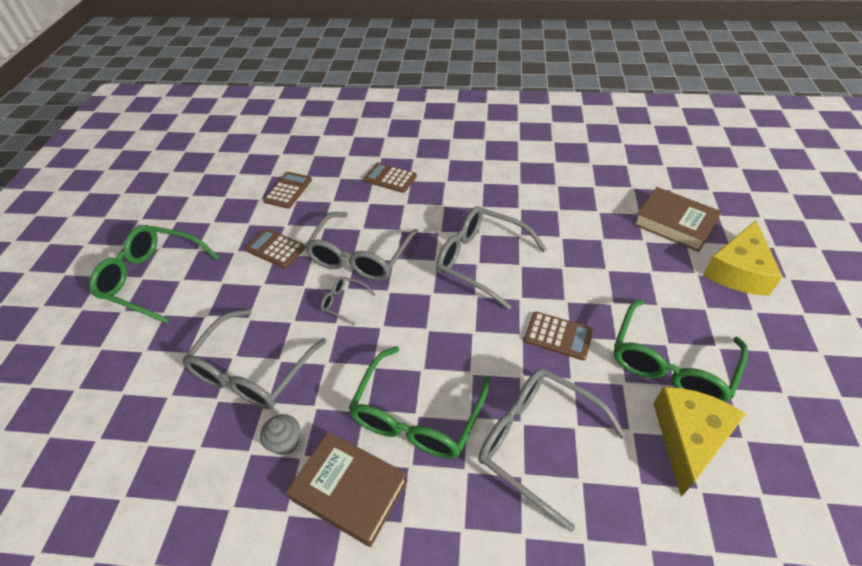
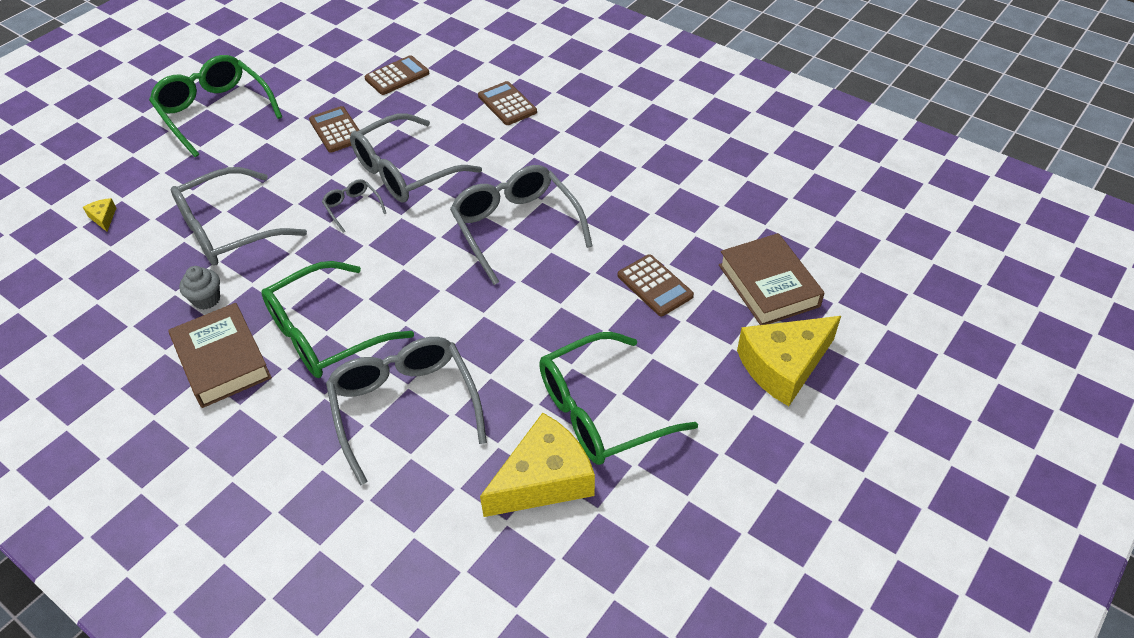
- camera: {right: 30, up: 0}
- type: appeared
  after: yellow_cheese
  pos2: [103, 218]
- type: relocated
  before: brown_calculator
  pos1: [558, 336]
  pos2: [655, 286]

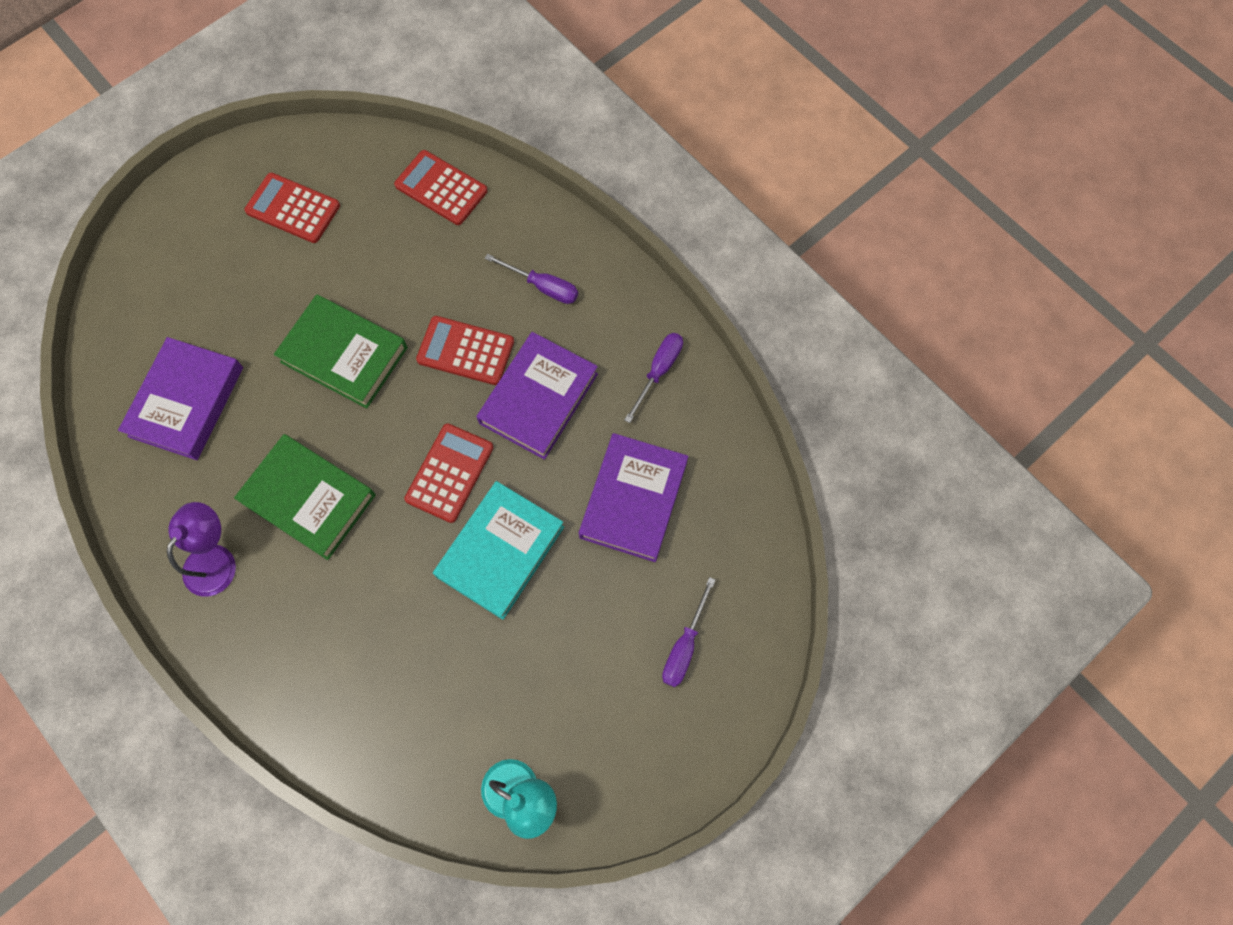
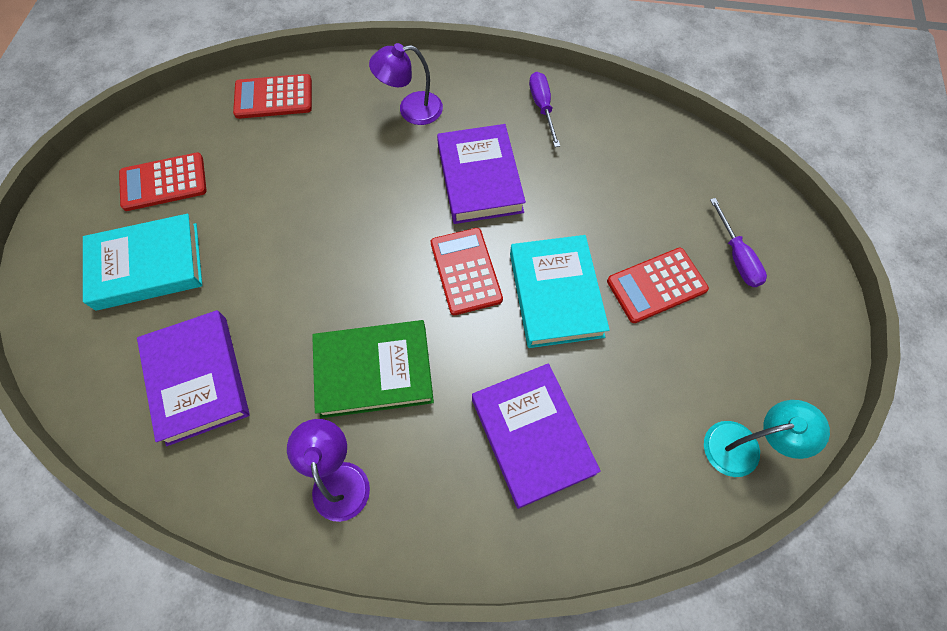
- camera: {right: -40, up: -5}
- type: appeared
  after: turquoise_book
  pos2: [147, 266]
- type: exchanged
  before: purple_screwdriver
  after: purple_lamp
  pos1: [543, 287]
  pos2: [411, 110]
- type: relocated
  before: purple_book
  pos1: [633, 499]
  pos2: [532, 436]
- type: relocated
  before: red_calculator
  pos1: [465, 351]
  pos2: [656, 285]
- type: missing
  before: green_book
  pos1: [344, 354]

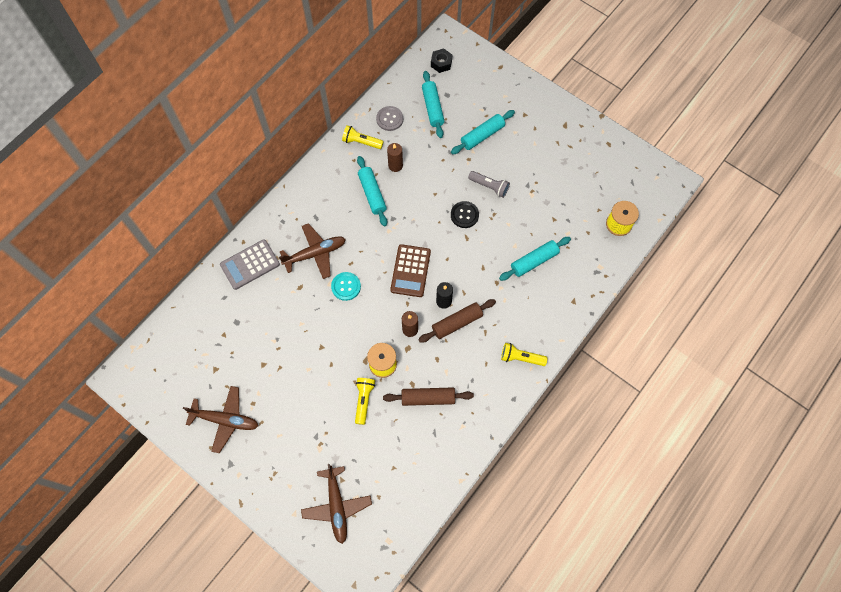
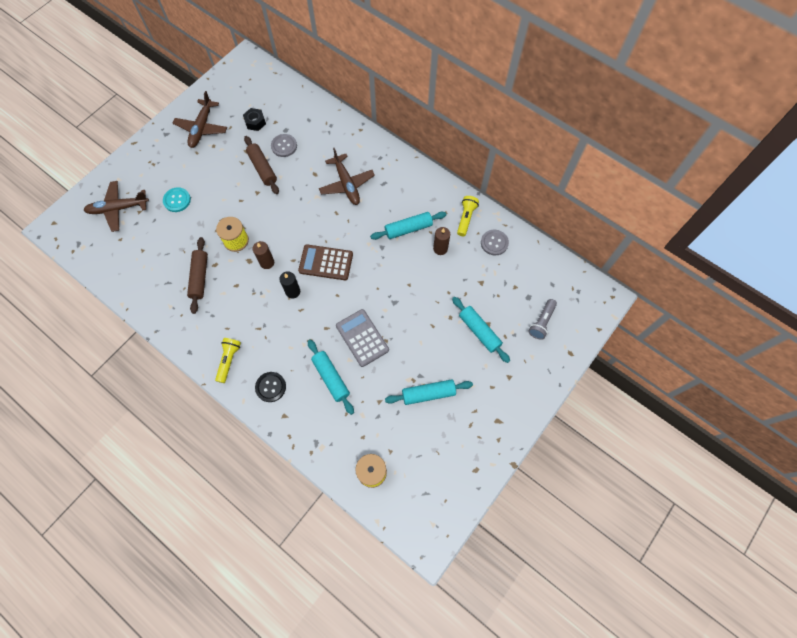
- camera: {right: 90, up: 0}
- type: relocated
  before: turquoise_button
  pos1: [346, 286]
  pos2: [177, 200]
- type: relocated
  before: black_nut
  pos1: [441, 63]
  pos2: [255, 122]
- type: relocated
  before: brown_rolling_pin
  pos1: [457, 323]
  pos2: [262, 168]
- type: relocated
  before: black_button
  pos1: [464, 215]
  pos2: [270, 387]
- type: appeared
  after: grey_button
  pos2: [284, 146]
- type: relocated
  before: grey_calculator
  pos1: [250, 265]
  pos2: [362, 338]
- type: relocated
  before: turquoise_rolling_pin
  pos1: [432, 108]
  pos2: [428, 393]
- type: relocated
  before: grey_flashlight
  pos1: [489, 186]
  pos2: [542, 322]
- type: missing
  before: yellow_flashlight
  pos1: [363, 400]

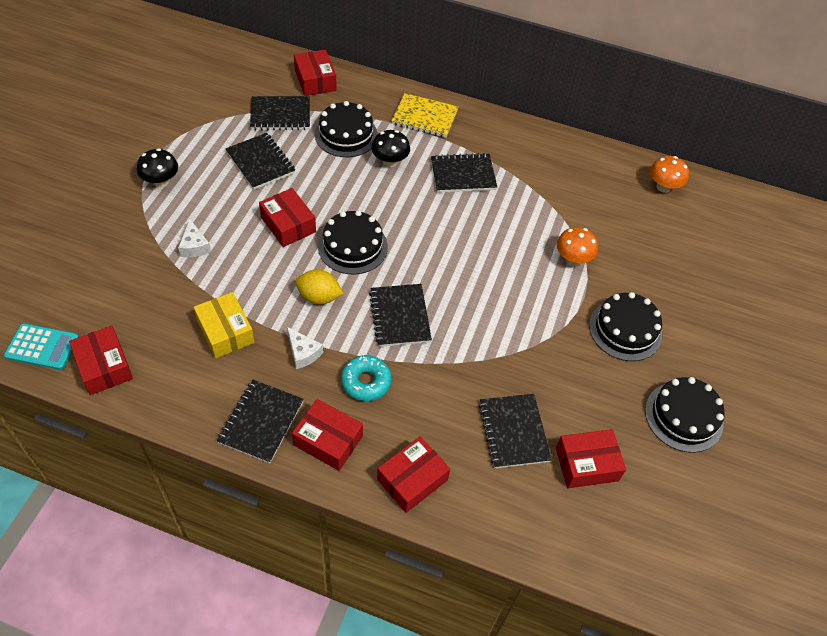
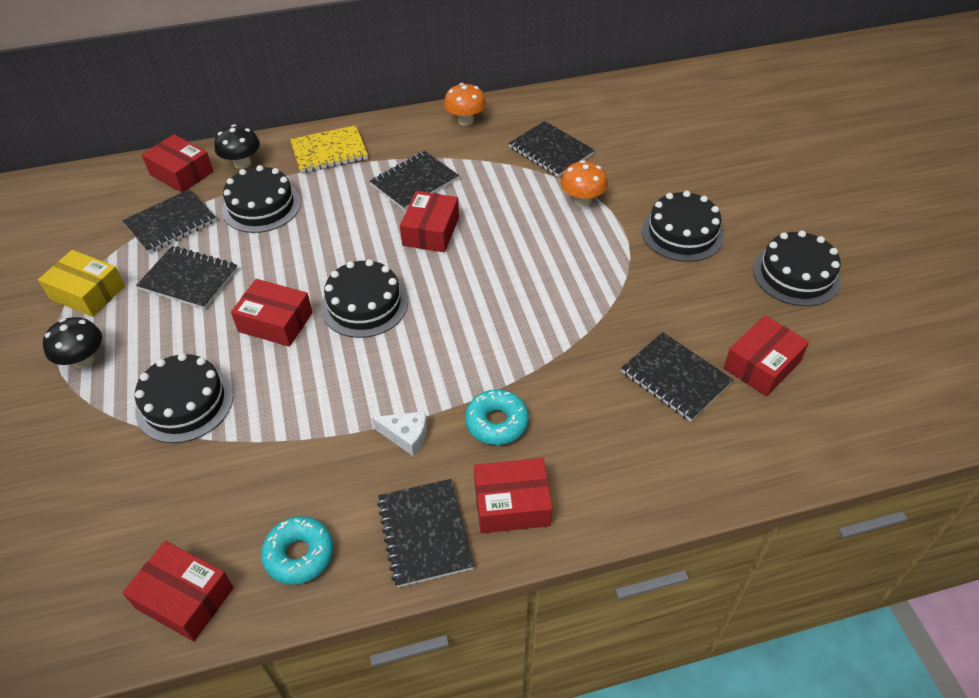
- camera: {right: -30, up: -5}
- type: relocated
  before: yellow_box
  pos1: [225, 332]
  pos2: [88, 293]
- type: exchanged
  before: white_cheese
  after: black_cake
  pos1: [194, 246]
  pos2: [185, 403]
- type: relocated
  before: black_mushroom
  pos1: [390, 161]
  pos2: [242, 163]
- type: appeared
  after: turquoise_donut
  pos2: [299, 555]
- type: relocated
  before: red_box
  pos1: [412, 479]
  pos2: [431, 231]
- type: relocated
  before: orange_mushroom
  pos1: [663, 187]
  pos2: [465, 120]
- type: relocated
  before: black_notebook
  pos1: [399, 316]
  pos2: [550, 151]
- type: missing
  before: turquoise_calculator
  pos1: [42, 347]
- type: missing
  before: yellow_lemon
  pos1: [319, 297]

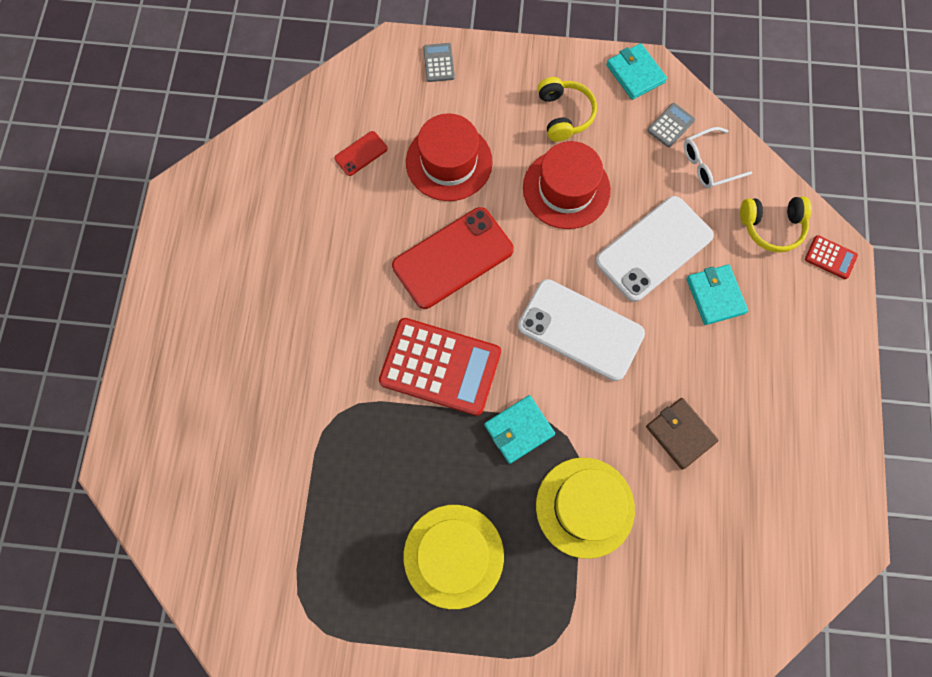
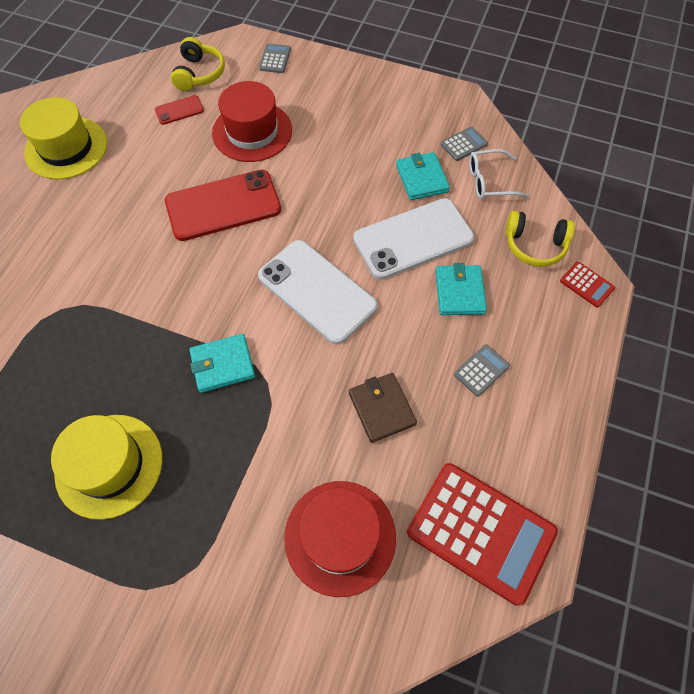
- camera: {right: 15, up: -10}
- type: relocated
  before: yellow_hat
  pos1: [585, 507]
  pos2: [66, 148]
- type: relocated
  before: yellow_headphones
  pos1: [564, 115]
  pos2: [199, 74]
- type: relocated
  before: red_hat
  pos1: [566, 189]
  pos2: [340, 537]
- type: relocated
  before: turquoise_wallet
  pos1: [635, 73]
  pos2: [422, 178]
- type: relocated
  before: red_calculator
  pos1: [440, 367]
  pos2: [480, 532]
- type: appeared
  after: grey_calculator
  pos2: [481, 370]

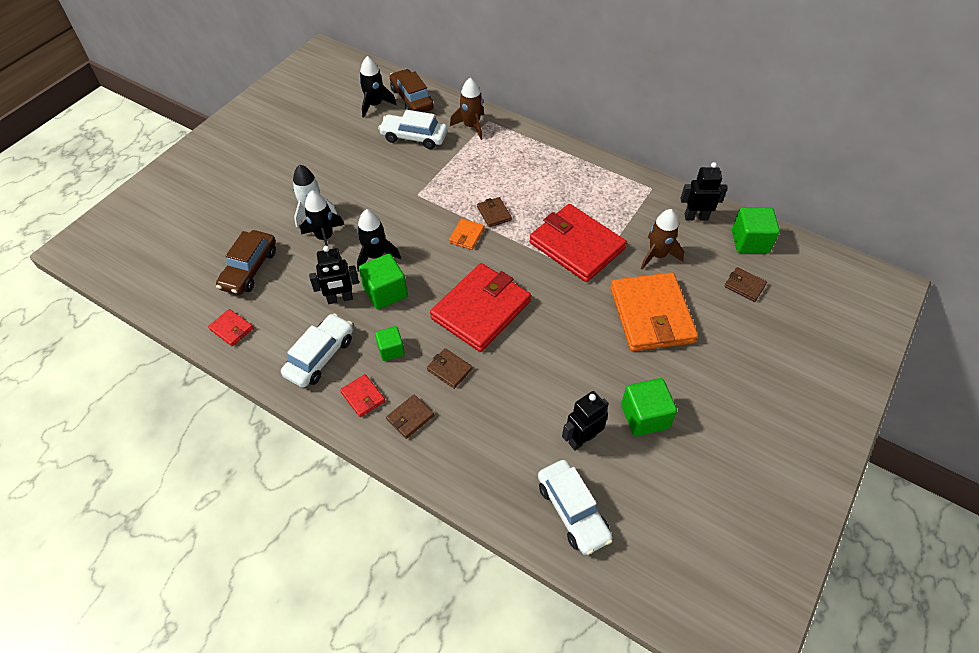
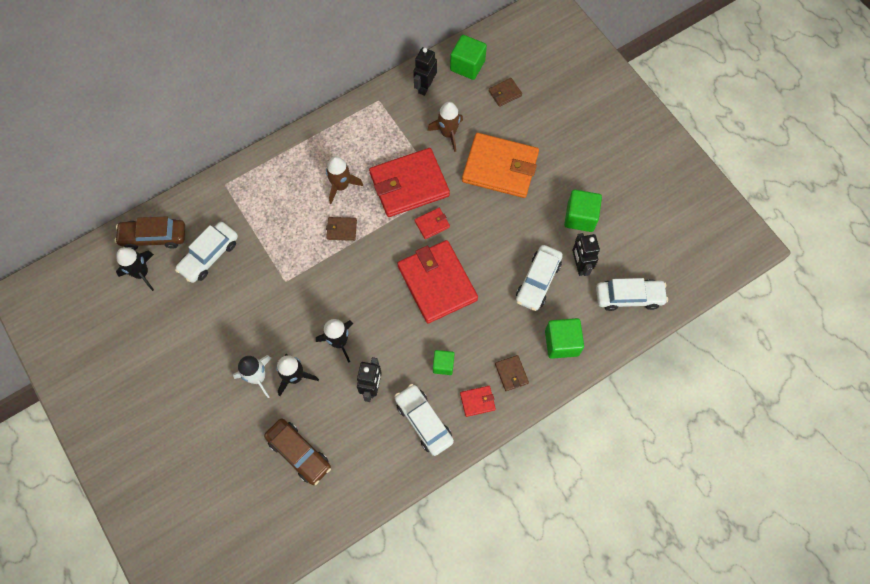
- camera: {right: -65, up: 15}
- type: relocated
  before: brown_rocket
  pos1: [471, 126]
  pos2: [341, 186]
- type: relocated
  before: red_wallet
  pos1: [231, 329]
  pos2: [432, 224]
- type: appeared
  after: white_car
  pos2: [538, 281]
- type: relocated
  before: green_cube
  pos1: [385, 292]
  pos2: [561, 343]
- type: missing
  before: brown_wallet
  pos1: [449, 369]
- type: missing
  before: orange_wallet
  pos1: [466, 235]

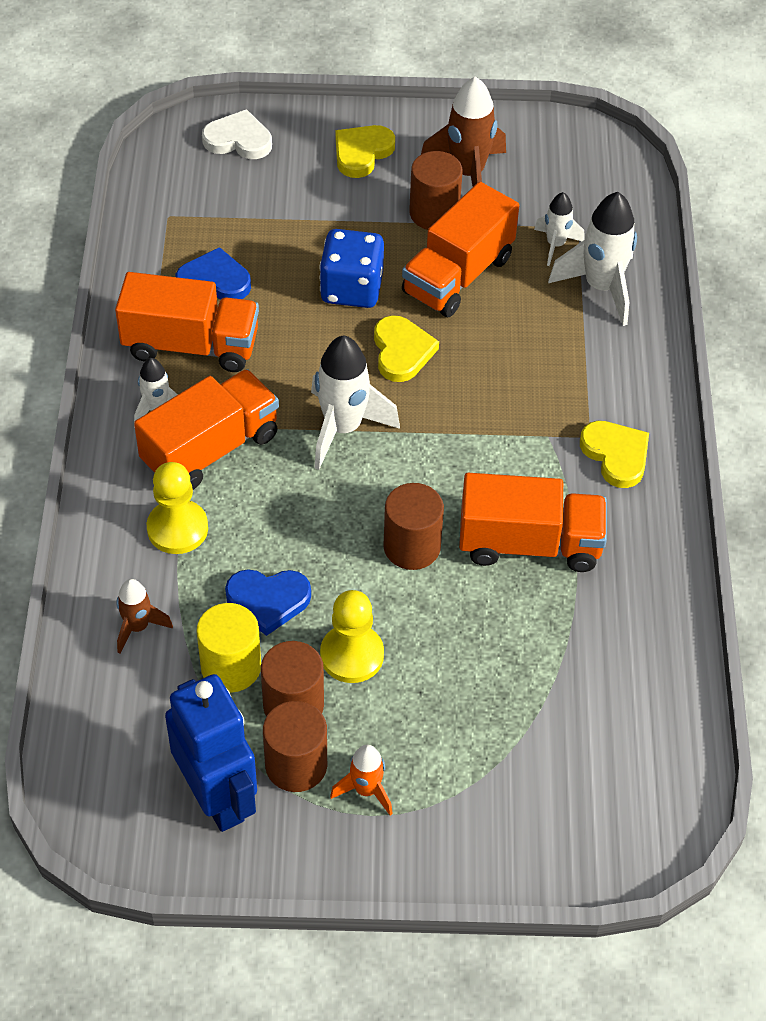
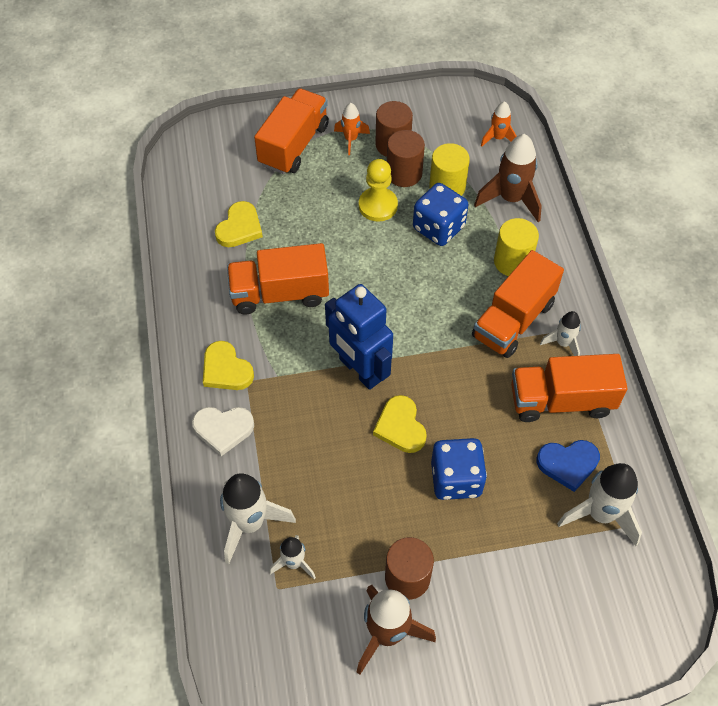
- camera: {right: 170, up: 5}
- type: relocated
  before: white_heart
  pos1: [238, 140]
  pos2: [223, 429]
- type: relocated
  before: yellow_heart
  pos1: [362, 153]
  pos2: [239, 228]
- type: relocated
  before: orange_truck
  pos1: [458, 275]
  pos2: [294, 145]
- type: relocated
  before: blue_robot
  pos1: [218, 797]
  pos2: [359, 370]
- type: exchanged
  before: blue_heart
  after: blue_dice
  pos1: [268, 601]
  pos2: [438, 228]
- type: size
  before: brown_rocket
  pos1: [138, 627]
  pos2: [511, 199]
  scale: 1.77
- type: appeared
  after: orange_rocket
  pos2: [498, 138]
- type: exchanged
  before: yellow_pawn
  after: yellow_cylinder
  pos1: [177, 528]
  pos2: [512, 262]
- type: relocated
  before: white_rocket
  pos1: [343, 428]
  pos2: [600, 514]
- type: missing
  before: brown_cylinder
  pos1: [412, 547]

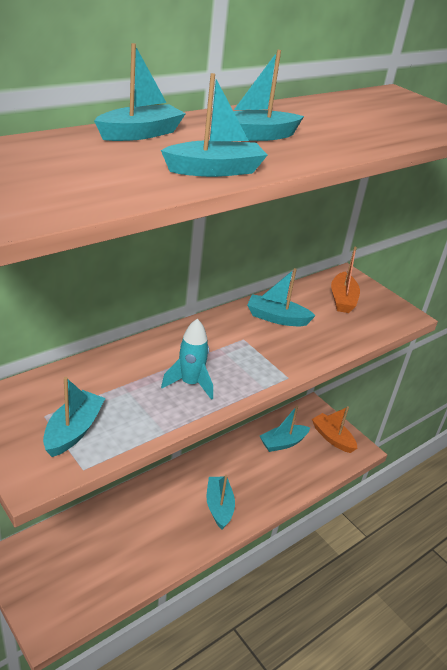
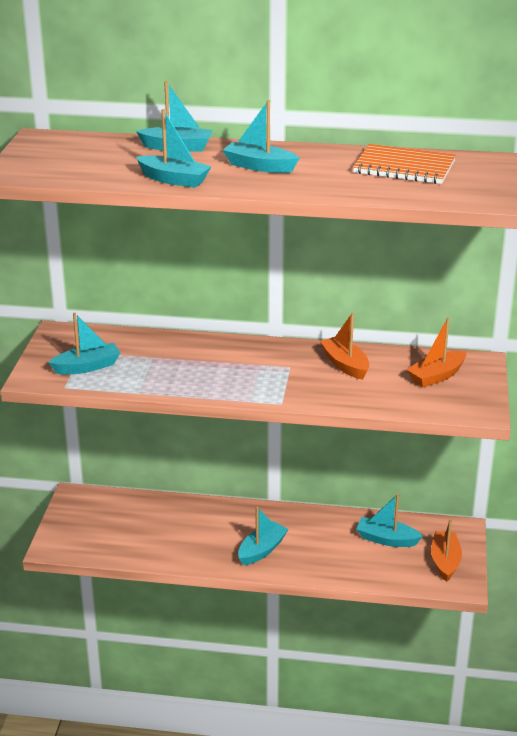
- camera: {right: 50, up: -5}
- type: colour
  before: turquoise_boat
  after: orange_boat
  pos1: [277, 318]
  pos2: [345, 365]
- type: appeared
  after: orange_notebook
  pos2: [404, 167]
- type: missing
  before: turquoise_rocket
  pos1: [190, 383]

